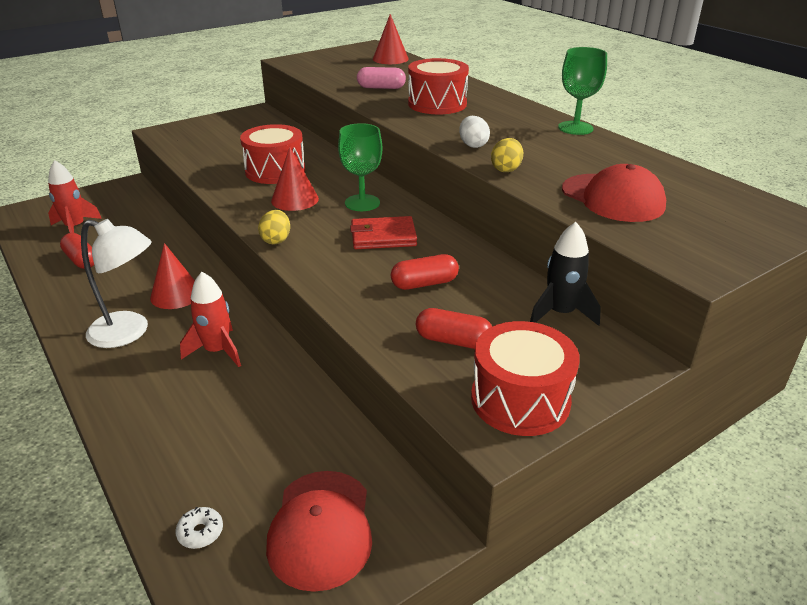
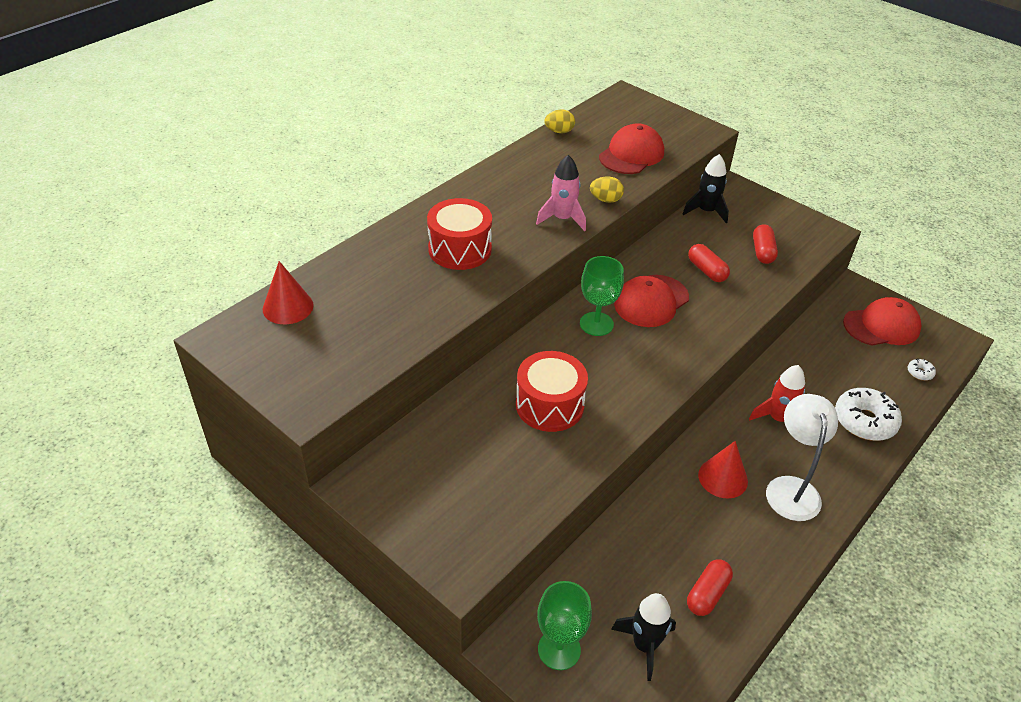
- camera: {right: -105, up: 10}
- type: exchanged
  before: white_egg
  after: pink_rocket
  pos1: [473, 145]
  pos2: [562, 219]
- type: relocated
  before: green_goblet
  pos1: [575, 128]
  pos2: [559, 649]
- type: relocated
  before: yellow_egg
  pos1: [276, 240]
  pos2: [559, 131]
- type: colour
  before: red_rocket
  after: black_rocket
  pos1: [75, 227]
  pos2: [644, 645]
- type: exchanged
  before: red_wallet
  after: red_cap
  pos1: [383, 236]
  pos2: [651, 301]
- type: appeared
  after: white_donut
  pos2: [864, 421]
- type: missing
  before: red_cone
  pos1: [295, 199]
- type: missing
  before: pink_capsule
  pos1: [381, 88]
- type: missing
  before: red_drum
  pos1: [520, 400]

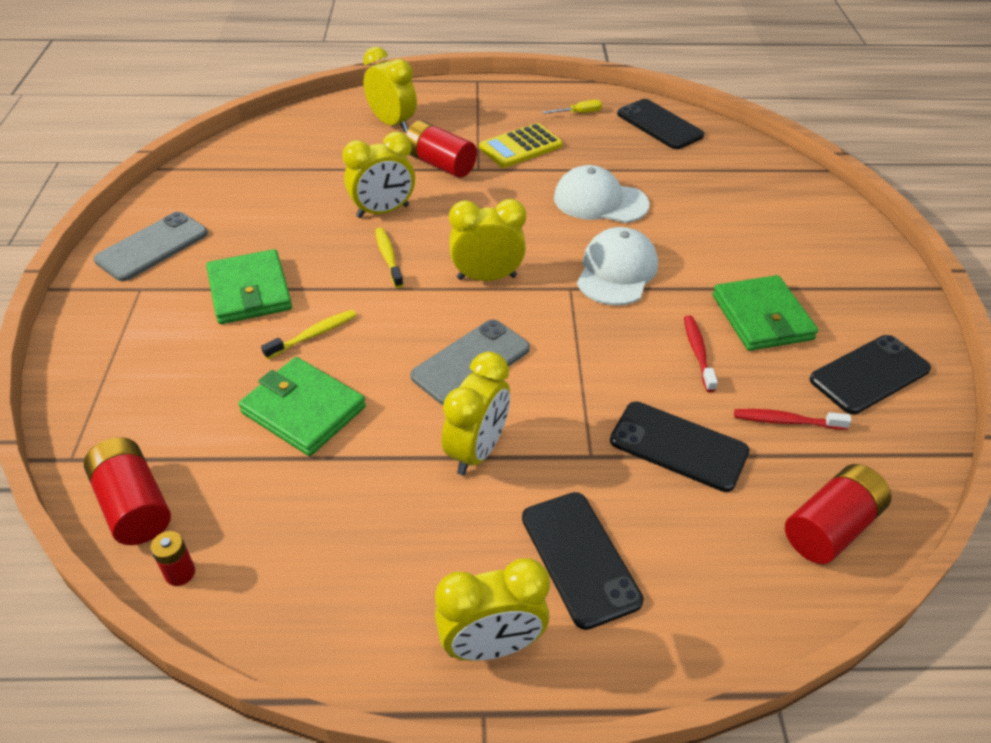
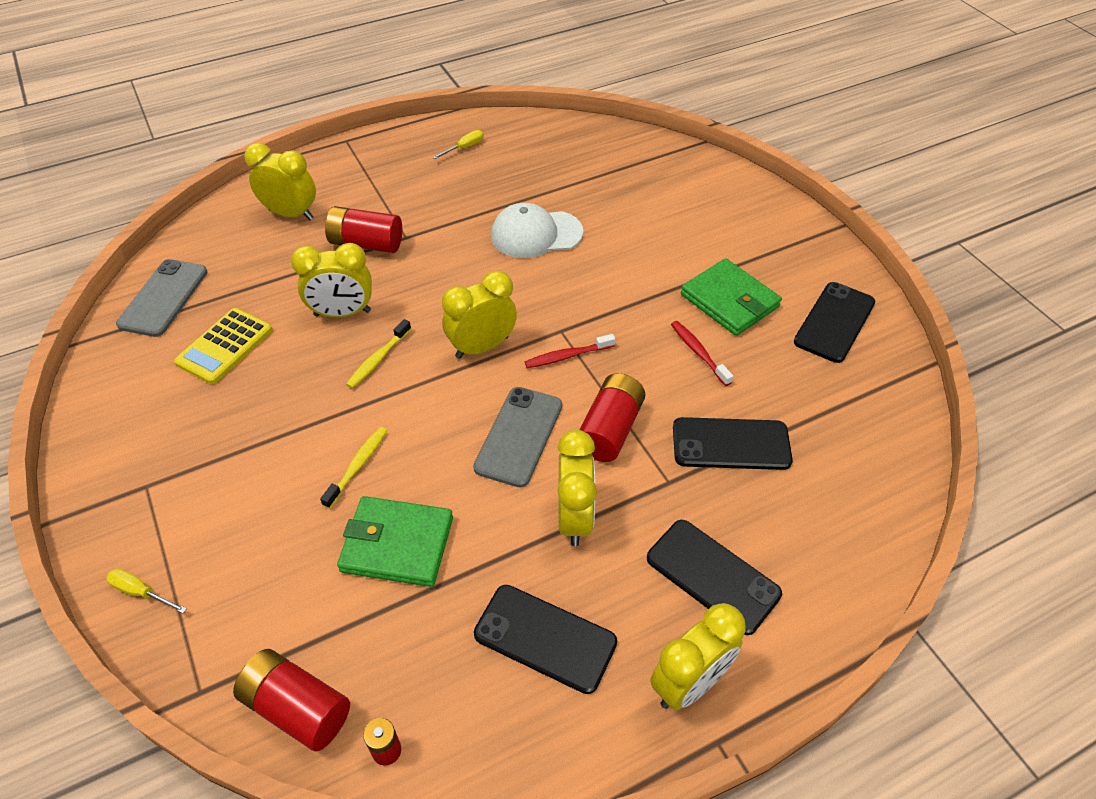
- camera: {right: -25, up: 5}
- type: appeared
  after: yellow_screwdriver
  pos2: [141, 592]
- type: relocated
  before: grey_phone
  pos1: [152, 247]
  pos2: [164, 298]
- type: relocated
  before: yellow_calculator
  pos1: [520, 147]
  pos2: [224, 346]
- type: spun
  before: yellow_clock
  pos1: [383, 211]
  pos2: [342, 313]
  turn: 45
- type: spun
  before: yellow_toothbrush
  pos1: [388, 257]
  pos2: [378, 359]
  turn: -105
- type: relocated
  before: black_phone
  pos1: [659, 125]
  pos2: [545, 638]
- type: relocated
  before: red_toothbrush
  pos1: [786, 421]
  pos2: [567, 356]
- type: relocated
  before: red_battery
  pos1: [830, 527]
  pos2: [610, 429]
- type: missing
  before: green_wallet
  pos1: [249, 291]
- type: missing
  before: white_cap
  pos1: [617, 271]

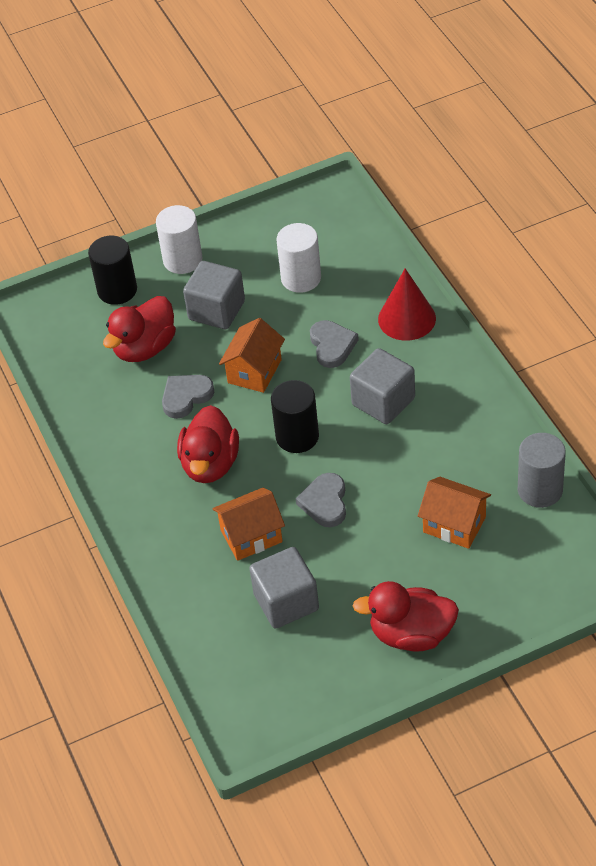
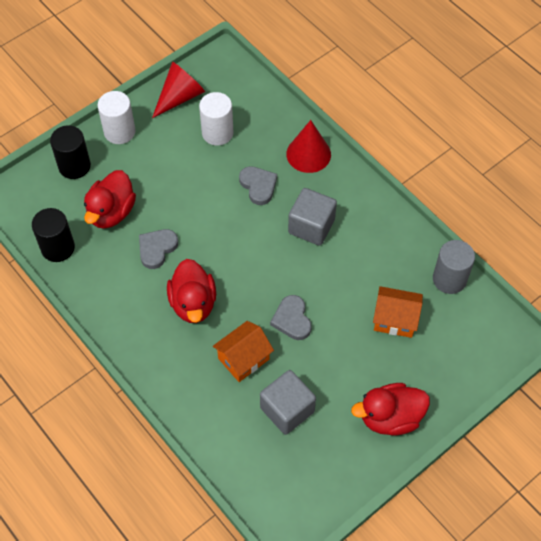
- camera: {right: -20, up: 10}
- type: relocated
  before: black_cylinder
  pos1: [297, 436]
  pos2: [58, 248]
- type: appeared
  after: red_cone
  pos2: [180, 97]
- type: missing
  before: grey_cube
  pos1: [216, 310]
- type: missing
  before: orange_house
  pos1: [254, 371]

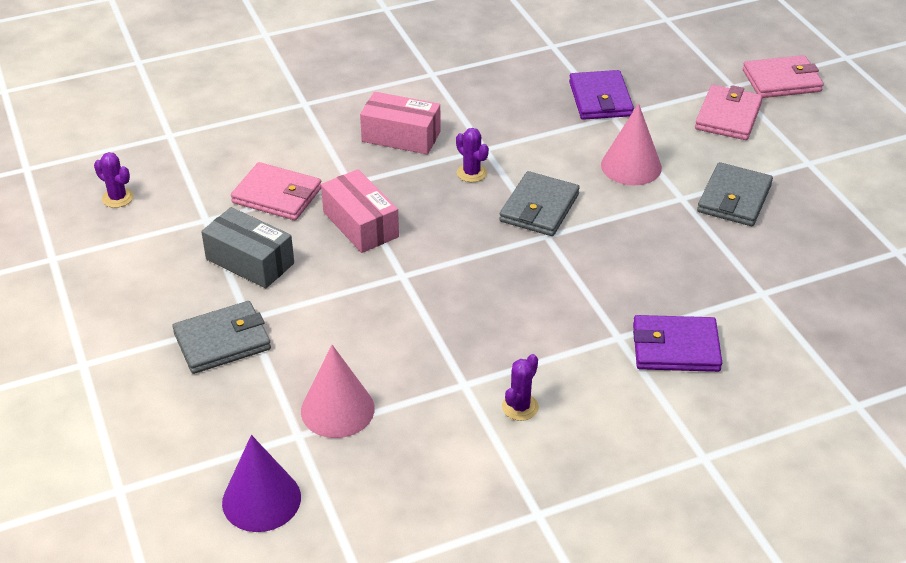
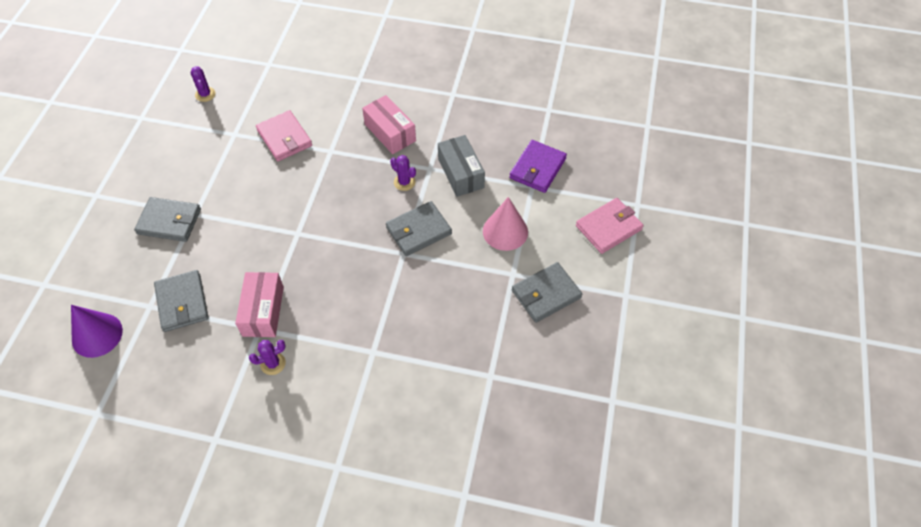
- camera: {right: 35, up: 15}
- type: exchanged
  before: pink_cone
  after: grey_wallet
  pos1: [337, 409]
  pos2: [182, 302]
- type: relocated
  before: pink_box
  pos1: [360, 224]
  pos2: [263, 311]
- type: spun
  before: purple_cactus
  pos1: [471, 173]
  pos2: [404, 182]
  turn: -45
- type: relocated
  before: grey_box
  pos1: [250, 261]
  pos2: [461, 173]
- type: missing
  before: purple_wallet
  pos1: [675, 348]
- type: missing
  before: pink_wallet
  pos1: [781, 81]

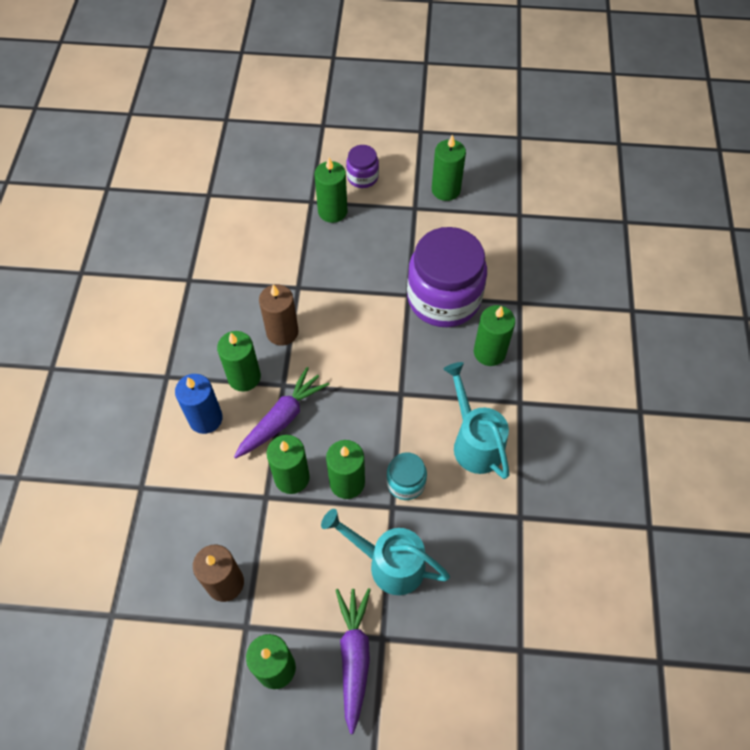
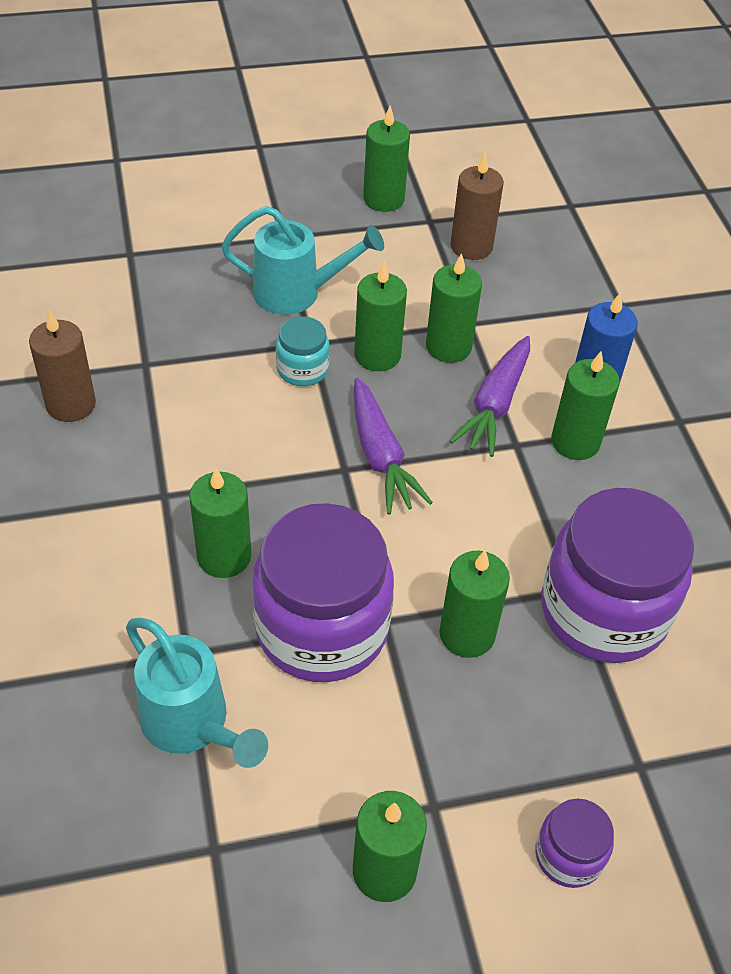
- camera: {right: 160, up: -10}
- type: relocated
  before: brown_candle
  pos1: [282, 332]
  pos2: [71, 404]
- type: relocated
  before: turquoise_watering_can
  pos1: [474, 442]
  pos2: [192, 724]
- type: relocated
  before: purple_carrot
  pos1: [354, 657]
  pos2: [380, 456]
- type: relocated
  before: green_candle
  pos1: [332, 211]
  pos2: [467, 634]
- type: appeared
  after: purple_jar
  pos2: [603, 611]

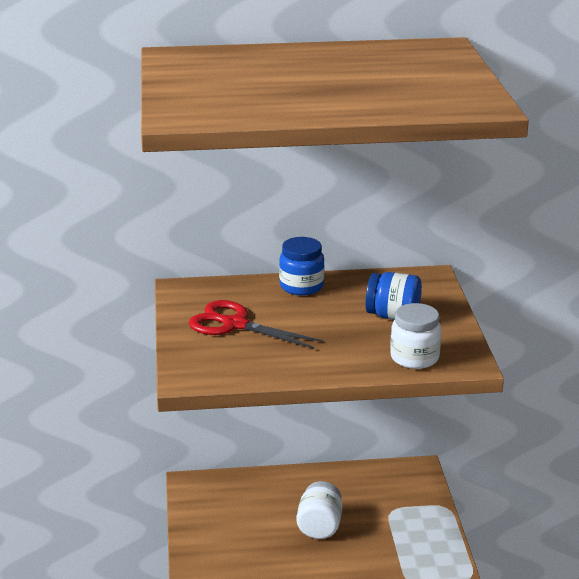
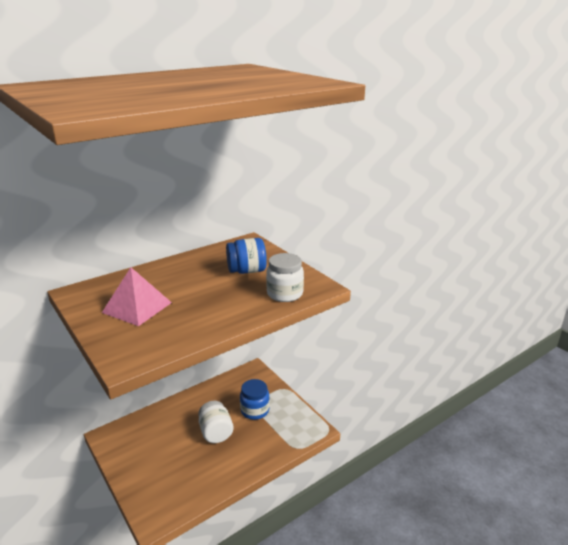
- camera: {right: -30, up: 0}
- type: exchanged
  before: red_scissors
  after: pink_pyramid
  pos1: [235, 325]
  pos2: [137, 307]
- type: relocated
  before: blue_jar
  pos1: [301, 286]
  pos2: [255, 410]

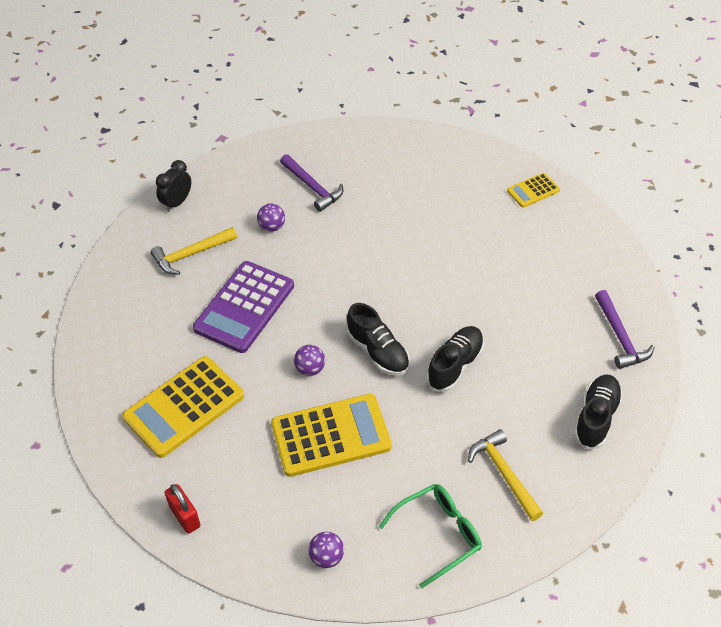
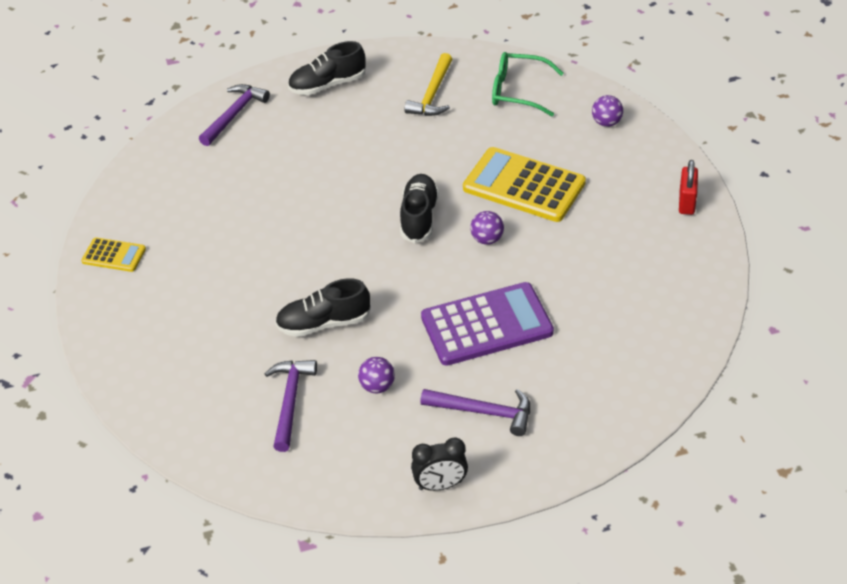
- camera: {right: -135, up: -5}
- type: relocated
  before: black_shoe
  pos1: [455, 365]
  pos2: [324, 323]
- type: colour
  before: yellow_hammer
  after: purple_hammer
  pos1: [191, 254]
  pos2: [484, 412]
- type: missing
  before: yellow_calculator
  pos1: [184, 407]

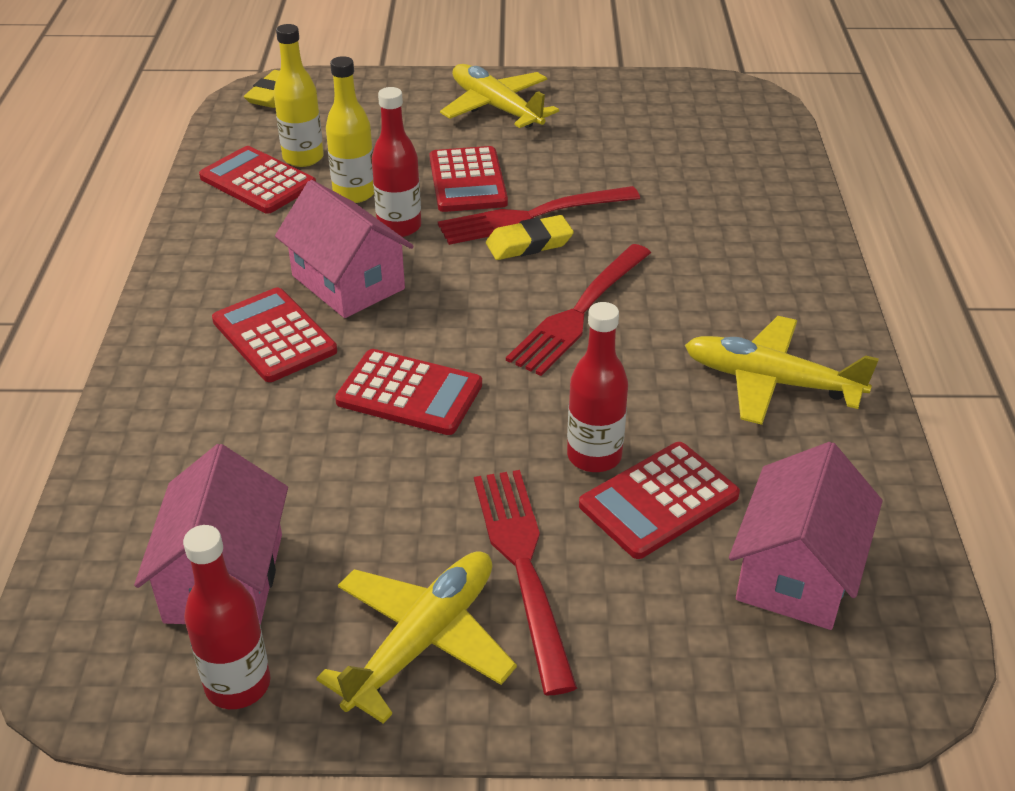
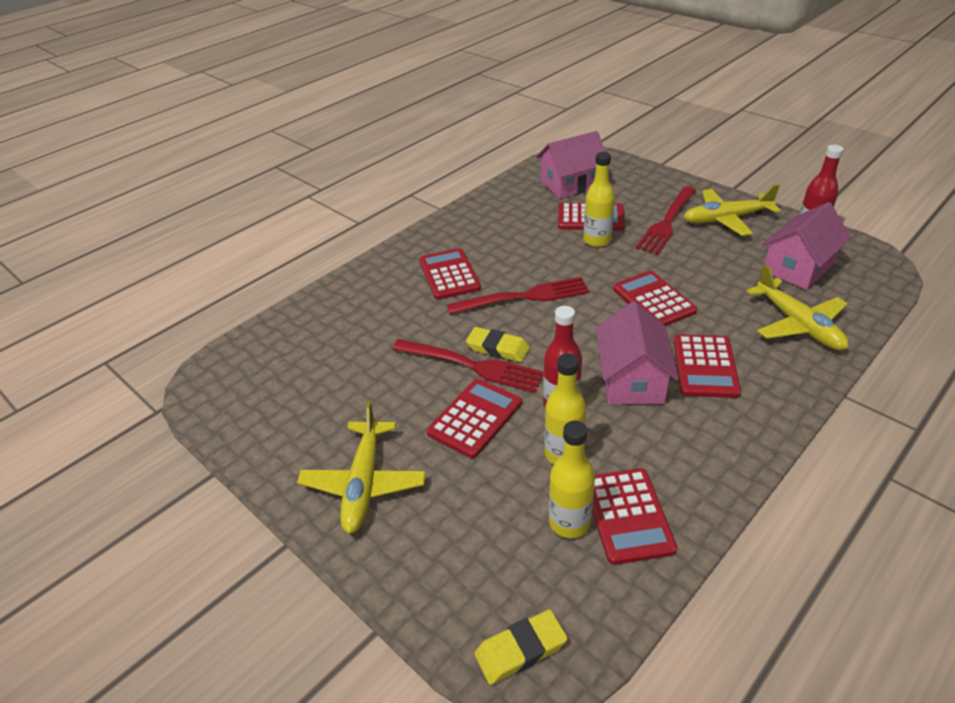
- camera: {right: -135, up: 0}
- type: appeared
  after: red_calculator
  pos2: [449, 275]
- type: colour
  before: red_bottle
  after: yellow_bottle
  pos1: [594, 456]
  pos2: [597, 240]
- type: relocated
  before: yellow_plane
  pos1: [771, 382]
  pos2: [798, 324]

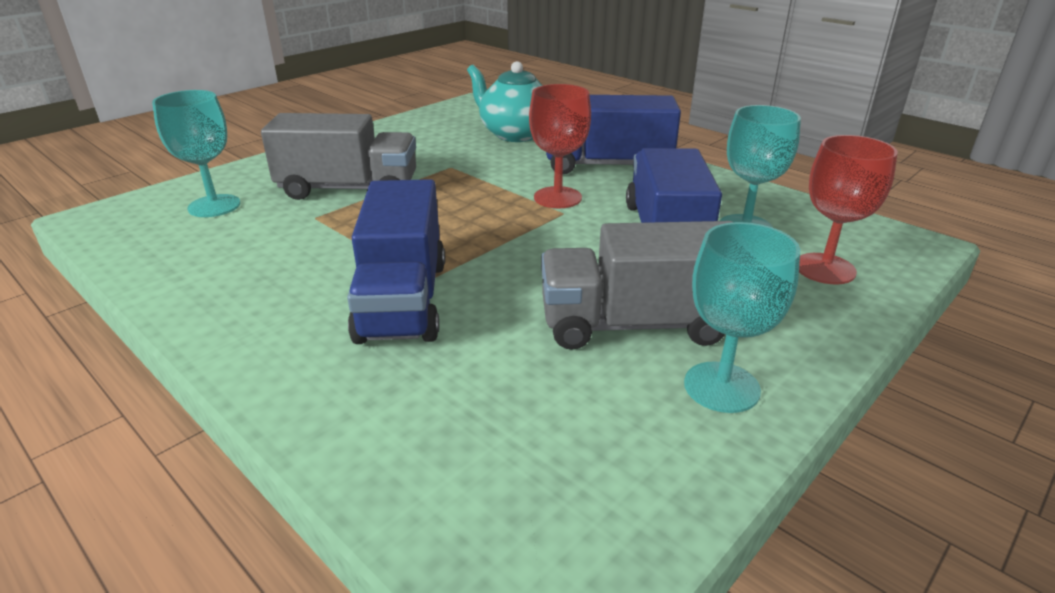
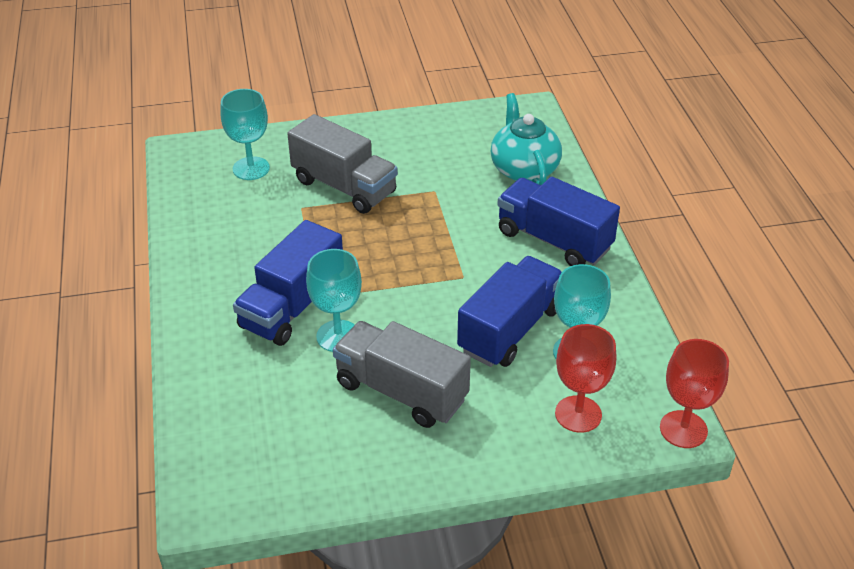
- camera: {right: 35, up: 10}
- type: relocated
  before: turquoise_goblet
  pos1: [721, 387]
  pos2: [338, 336]
- type: relocated
  before: red_goblet
  pos1: [557, 197]
  pos2: [683, 429]

